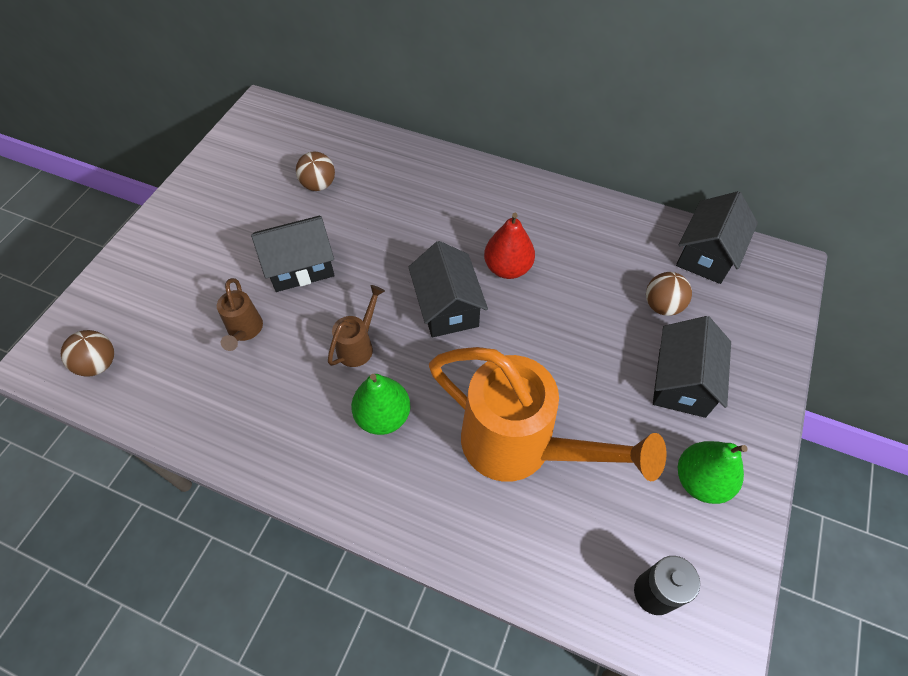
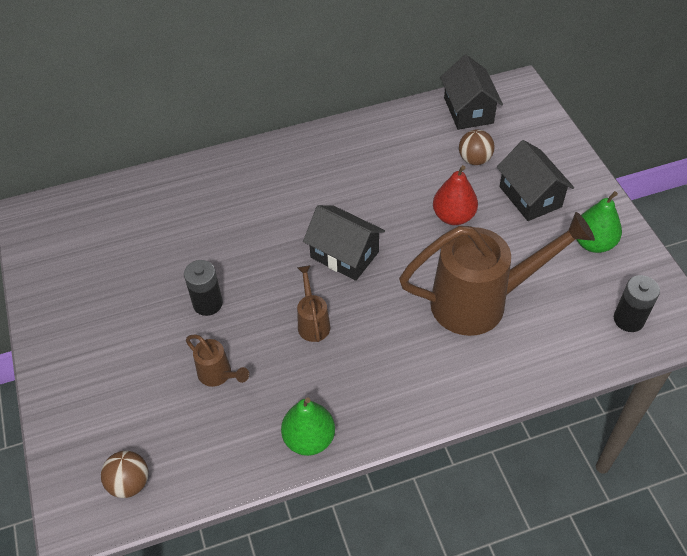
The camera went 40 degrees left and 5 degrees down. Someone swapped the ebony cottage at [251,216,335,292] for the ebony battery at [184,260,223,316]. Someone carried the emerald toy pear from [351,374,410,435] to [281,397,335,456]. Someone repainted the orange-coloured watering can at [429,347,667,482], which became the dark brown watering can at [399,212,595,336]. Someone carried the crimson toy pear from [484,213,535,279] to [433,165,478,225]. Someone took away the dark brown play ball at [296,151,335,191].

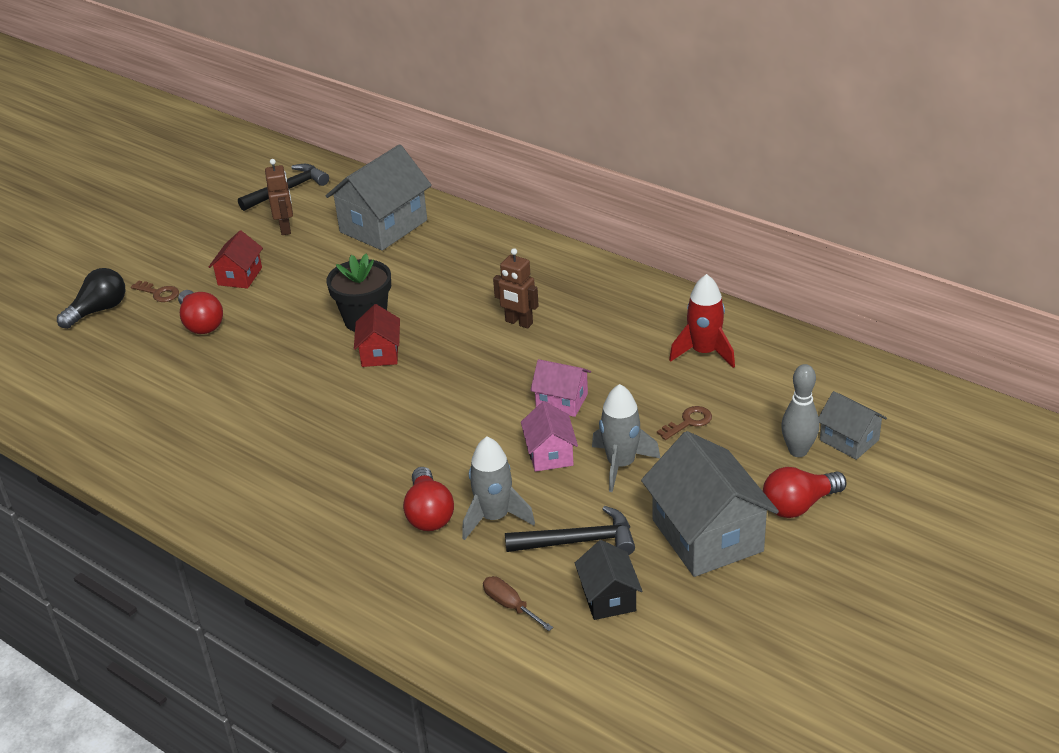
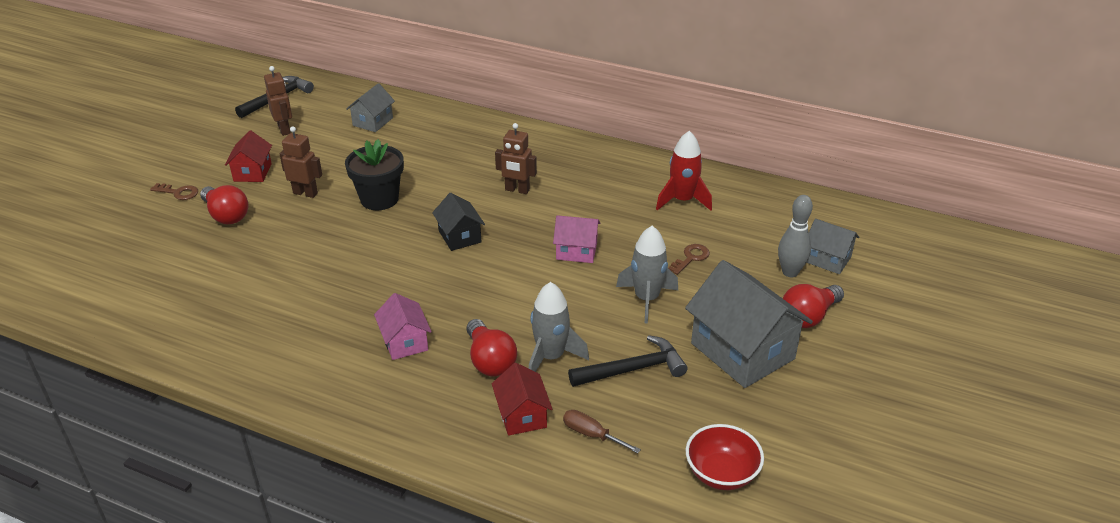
The camera went 15 degrees left and 0 degrees up. Someone put down the dark brown robot at [279,126,322,198]. Someone scaled the ash-grey cottage at [326,144,432,251] by 0.53. Someone carried the rose-pink cottage from [521,401,578,472] to [374,293,432,360]. Someone carried the ebony cottage from [575,540,642,620] to [432,193,485,251]. Someone carried the crimson cottage from [354,304,400,367] to [492,363,552,436]. Someone put down the crimson serving bowl at [686,424,764,490]. Someone took away the ebony light bulb at [57,268,125,329].

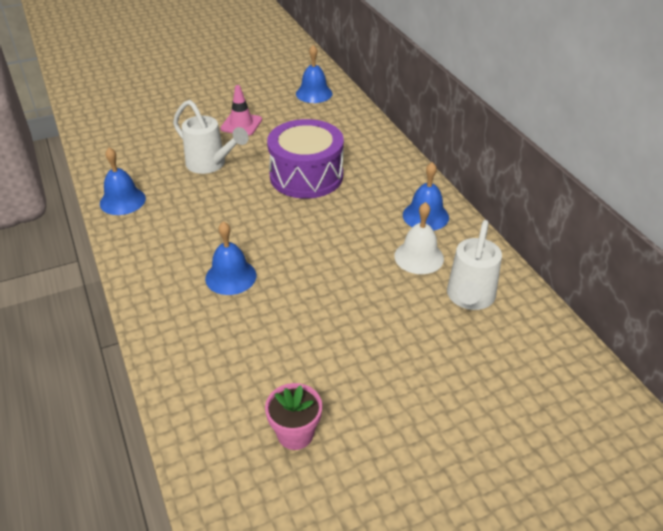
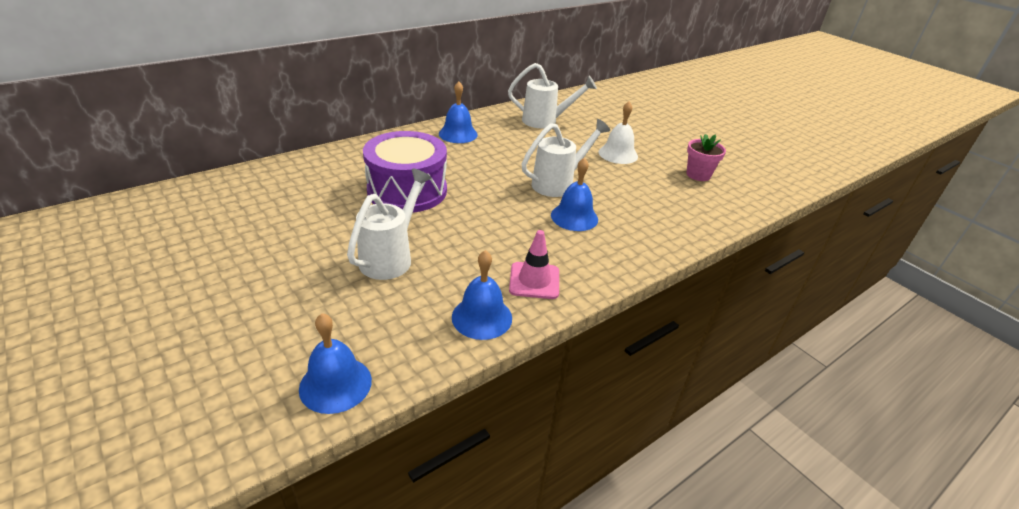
The camera went 105 degrees left and 5 degrees down. Someone carried the royal blue hand bell from [296,45,333,103] to [299,313,372,414]. Someone carried the rose-pink safety cone from [220,85,262,136] to [509,230,559,299]. Someone put down the snow-white watering can at [521,119,610,197]. Someone carried the snow-white hand bell from [394,202,444,274] to [599,101,638,164].

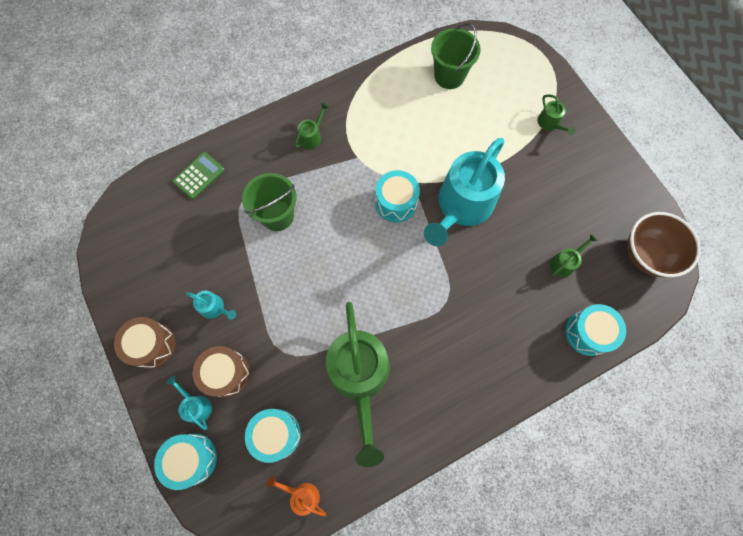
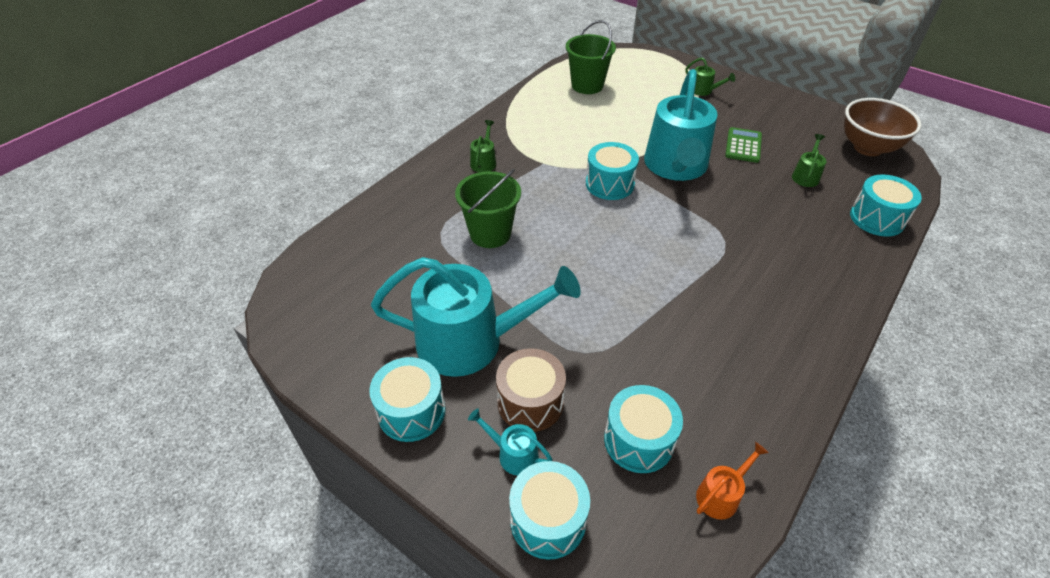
The camera went 25 degrees left and 25 degrees down. Someone repainted the dark brown snare drum at [114,317,176,369], which became the aqua snare drum at [369,357,446,442]. Someone scaled the aqua watering can at [186,291,236,320] by 2.46. Someone rotated the orange-coloured watering can at [267,476,326,516] by 135 degrees clockwise. Someone carried the emerald calculator from [173,152,225,199] to [725,127,762,163]. Someone took away the emerald watering can at [326,302,390,467].

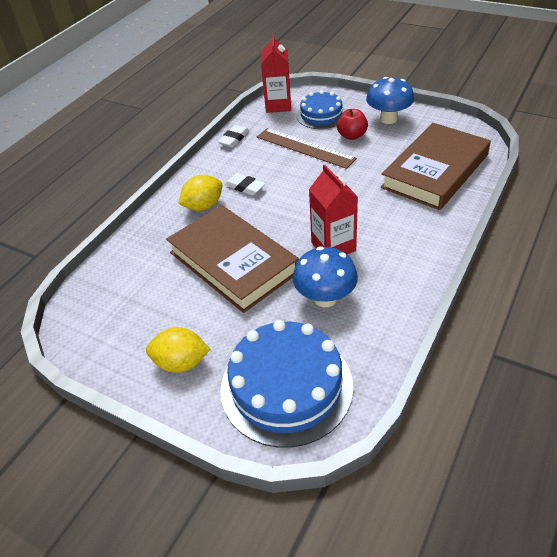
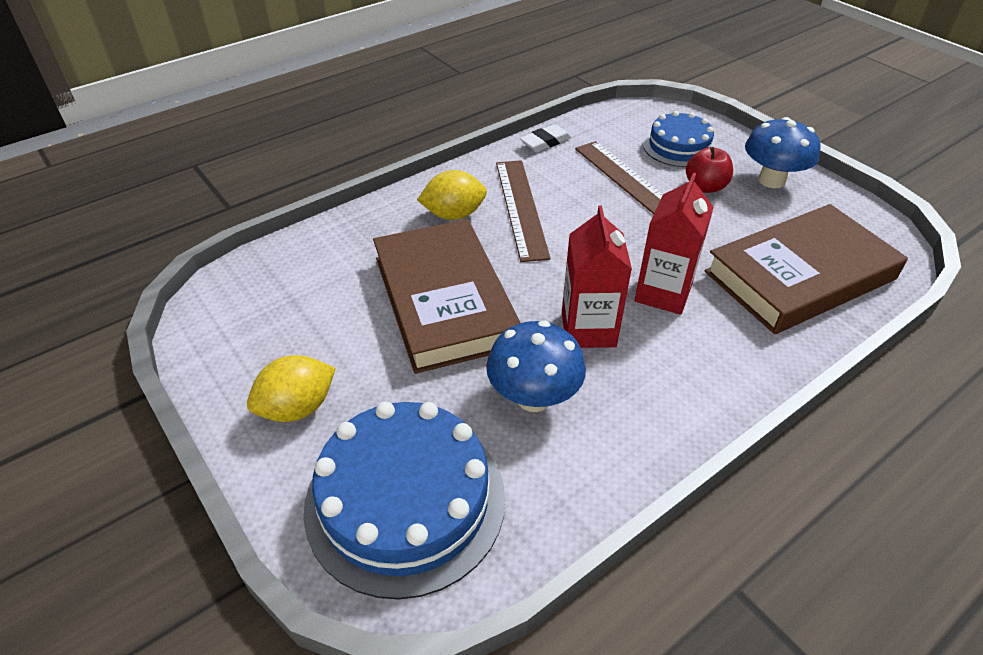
The camera went 20 degrees right and 0 degrees up. Someone rotated the bright yellow lemon at [146,327,210,373] by 60 degrees counterclockwise. Someone swapped the snow-white gum eraser at [225,173,265,196] for the dark brown straightedge at [496,160,551,262]. Someone carried the crimson carton from [261,34,291,113] to [634,173,714,315].

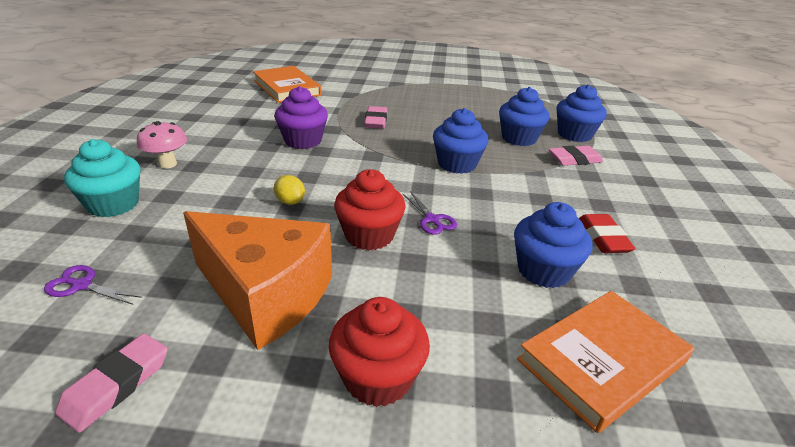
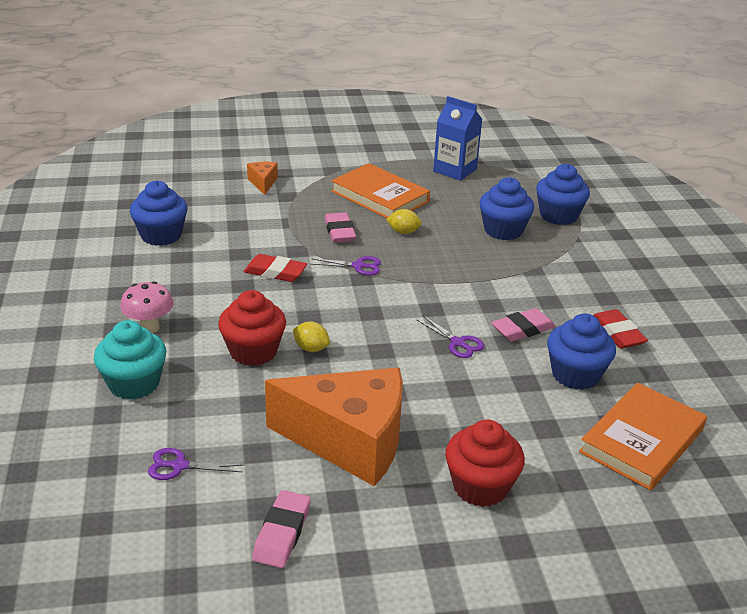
The camera went 15 degrees left and 0 degrees up. Someone carried the royal blue fairy cake from [433,108,489,174] to [130,181,187,246]. Someone carried the crimson fairy cake from [334,169,406,250] to [218,290,286,366]. Someone swapped the royal purple fairy cake at [274,86,328,149] for the crimson gum eraser at [244,254,307,282]. Someone put down the orange-coloured piece of cheese at [247,162,278,195]. Someone put down the royal purple shears at [311,256,381,275]. Someone carried the orange-coloured book from [253,66,321,103] to [331,163,430,218]. Someone put down the bright yellow lemon at [386,209,422,234]. Someone put down the royal blue carton at [433,96,483,181]. Someone carried the rose-pink gum eraser from [549,146,604,166] to [491,308,556,342].

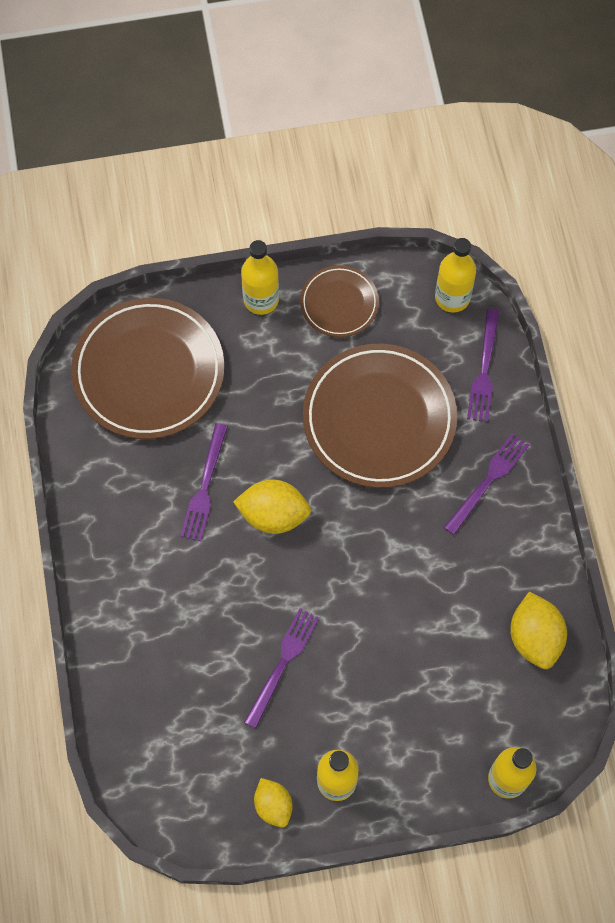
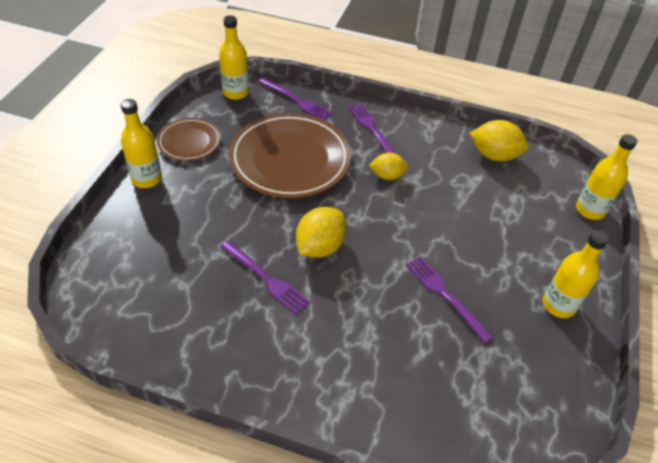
The camera went 65 degrees left and 20 degrees down. Someone carried the bright yellow lemon from [254,778,292,827] to [369,153,409,180]. Someone took away the dark brown plate at [71,298,224,439].

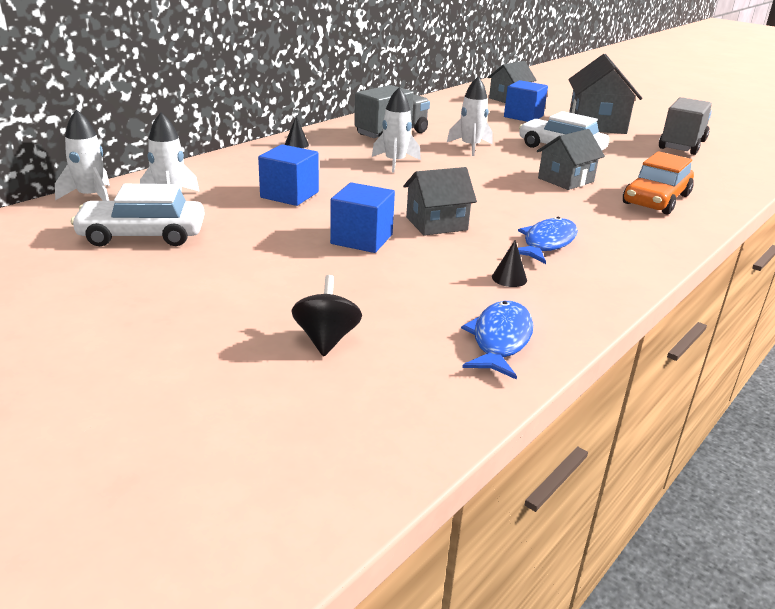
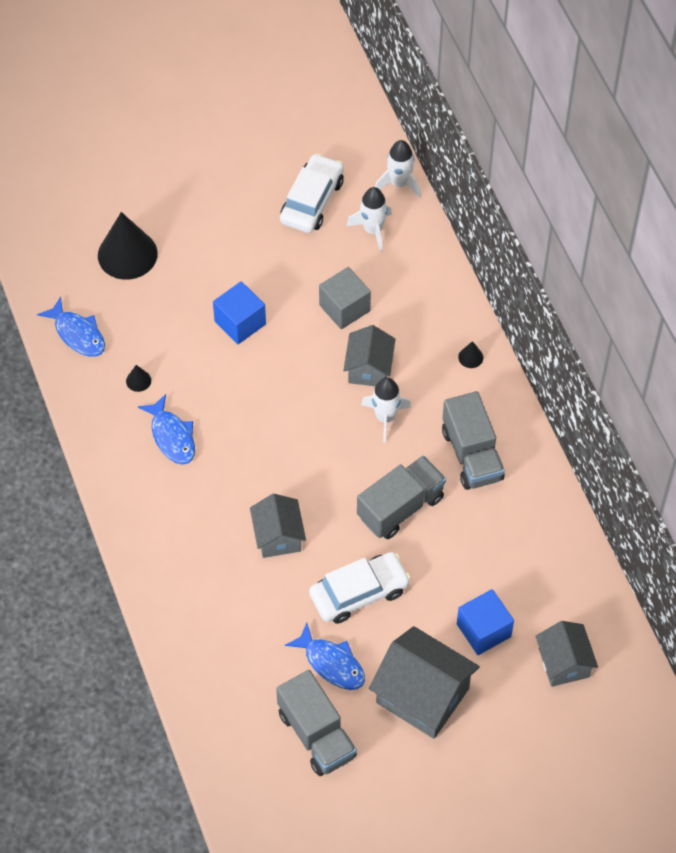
The camera went 120 degrees right and 30 degrees up. Someone swapped the ebony toy top at [292,275,362,356] for the ebony cone shape at [98,212,158,280]. Someone put down the royal blue fish at [285,623,365,690]. Someone repainted the royal blue cube at [258,144,319,206], which became the ash-grey cube at [319,267,371,329]. Someone carried the ash-grey cottage from [403,167,477,236] to [343,325,396,386]. Someone swapped the snow-white rocket at [447,77,493,156] for the ash-grey lorry at [357,455,446,539]. Someone took away the orange-coloured car at [623,151,694,214].

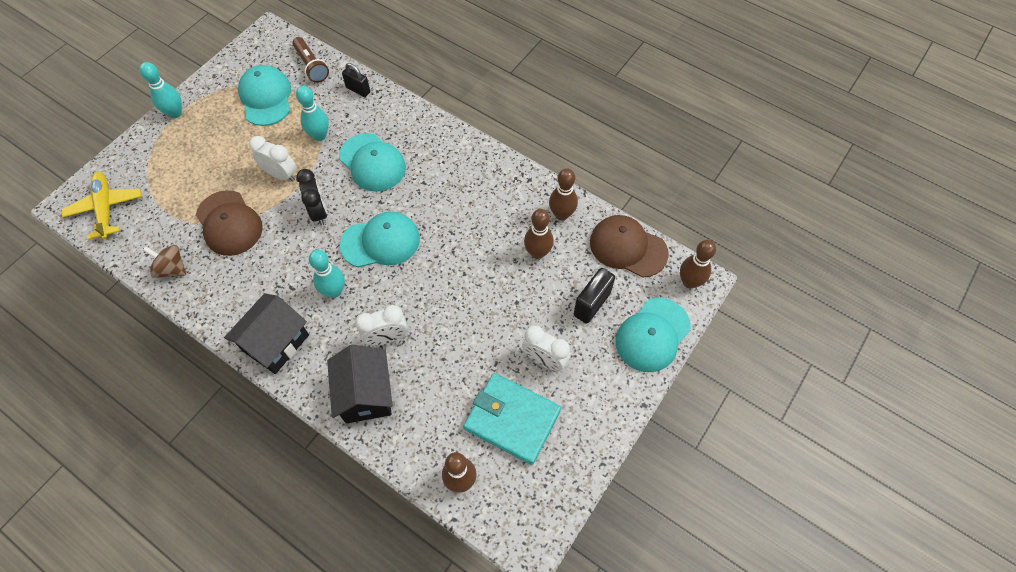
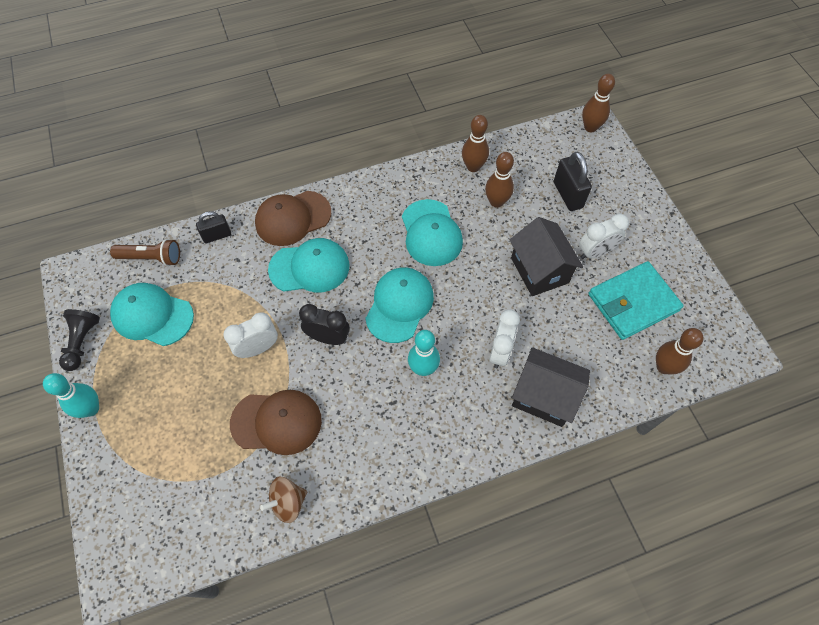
The camera went 55 degrees left and 0 degrees up. Someone put down the ebony game pawn at [59,309,100,371]. Someone carried the dark brown cap from [590,215,668,278] to [255,191,331,246]. Someone carried the aqua cap from [616,298,691,372] to [402,199,463,266]. Someone carried the ebony cottage from [224,293,309,374] to [510,217,583,296]. Someone took away the bright yellow toy plane at [62,172,142,240]. Someone took away the aqua skittle at [296,86,329,141].

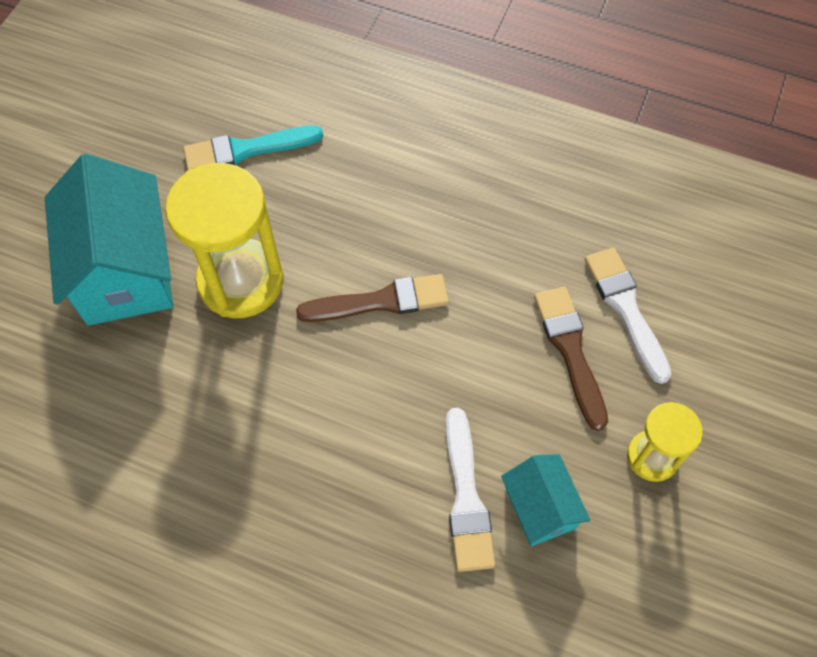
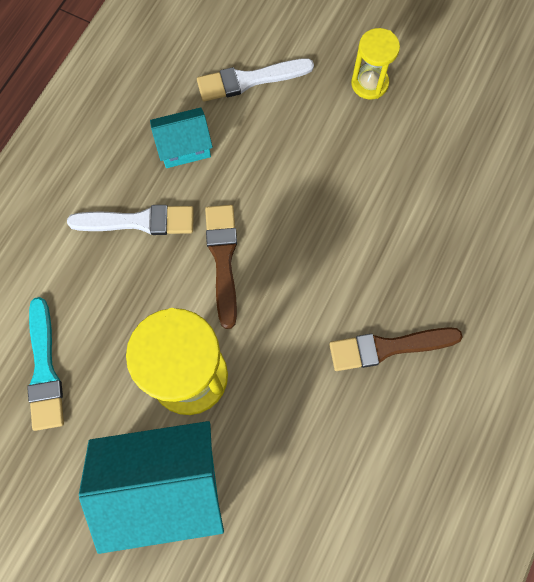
The camera went 85 degrees left and 10 degrees up. Someone carried the snow-white paintbrush from [446,408,495,572] to [67,205,194,235]. Someone carried the aqua cottage from [501,454,590,546] to [150,107,213,168]. Someone carried the dark brown paintbrush from [534,287,608,431] to [329,327,463,371].

